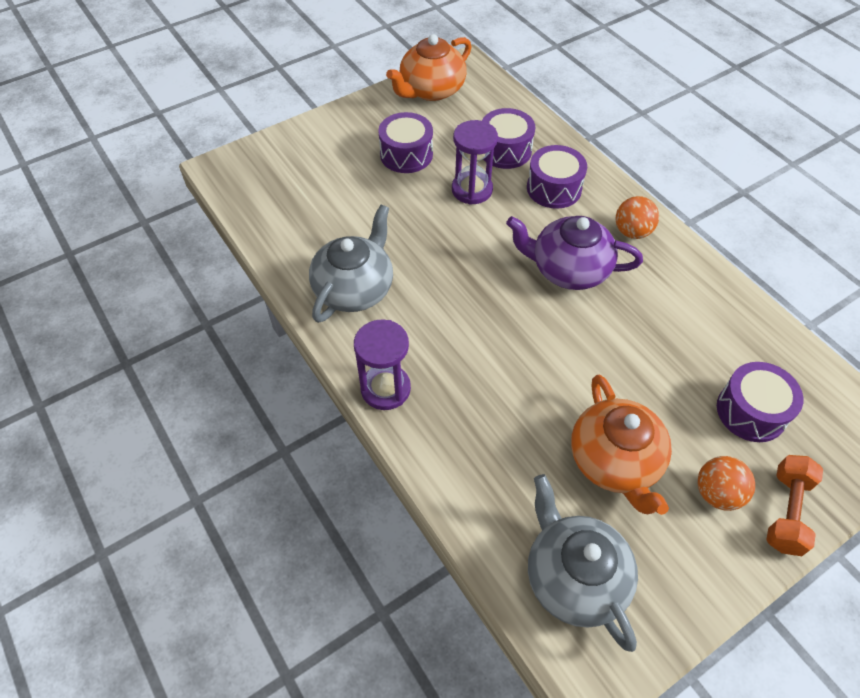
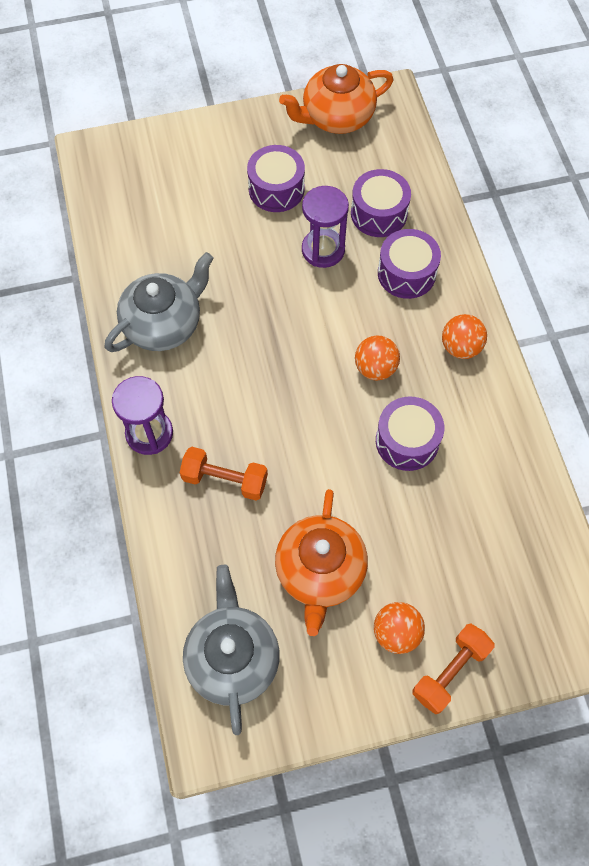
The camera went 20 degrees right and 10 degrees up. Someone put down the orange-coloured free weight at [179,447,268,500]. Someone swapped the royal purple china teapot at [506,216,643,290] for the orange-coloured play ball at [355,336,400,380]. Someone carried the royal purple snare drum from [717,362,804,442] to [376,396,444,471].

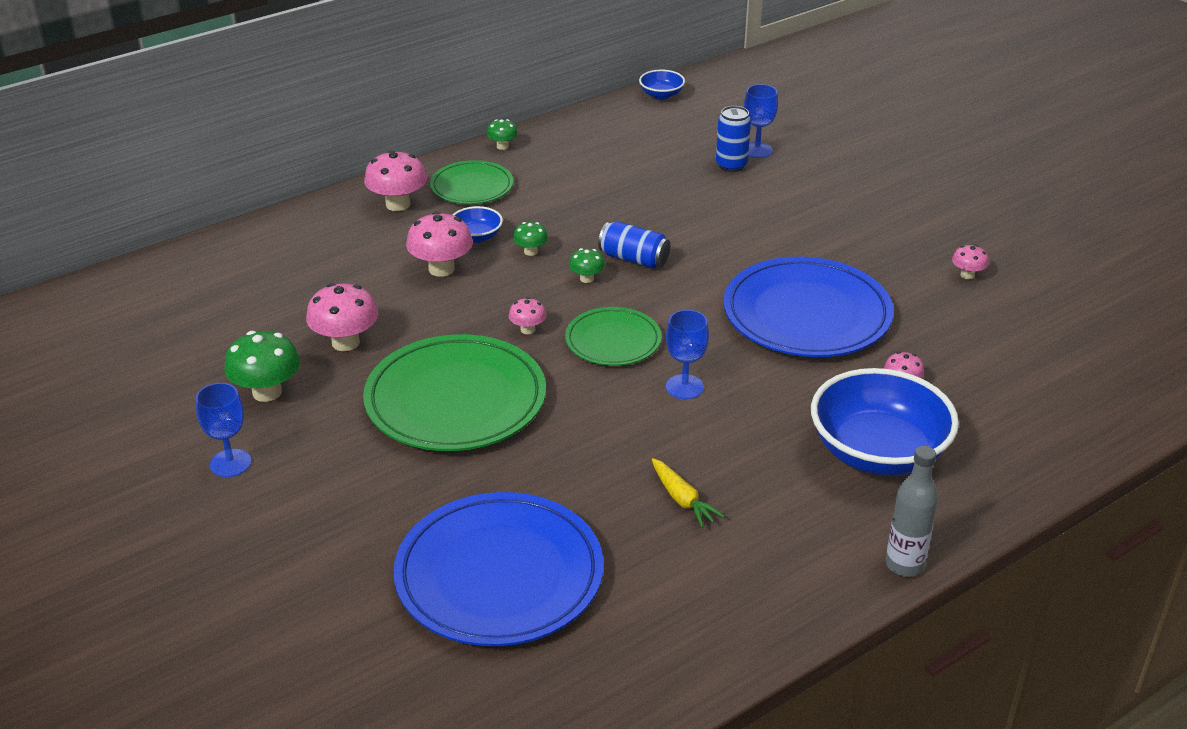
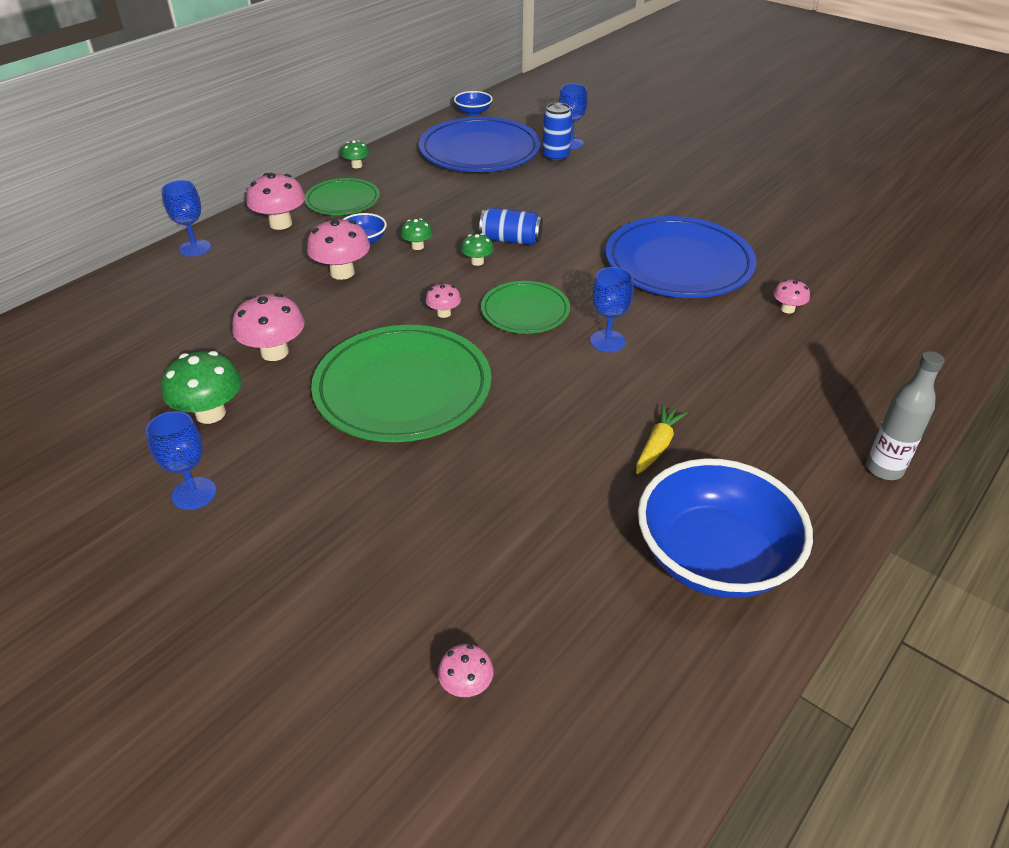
The camera went 15 degrees left and 5 degrees up. Someone put down the royal blue wine glass at [161,180,211,257]. Someone carried the royal blue plate from [393,492,603,646] to [419,117,541,172]. Someone carried the rose-pink fungus from [952,245,989,279] to [438,644,493,697]. Someone rotated the bright yellow root vegetable at [652,458,725,528] by 105 degrees counterclockwise. Someone carried the royal blue serving bowl from [811,368,959,476] to [638,458,813,598].

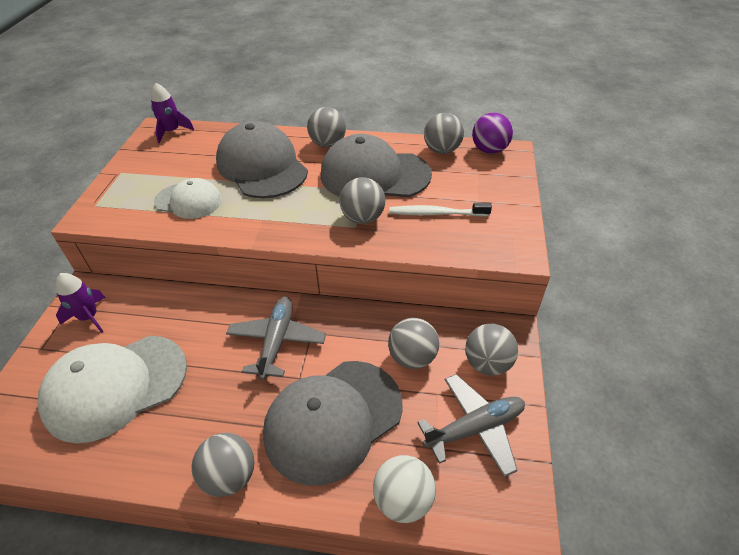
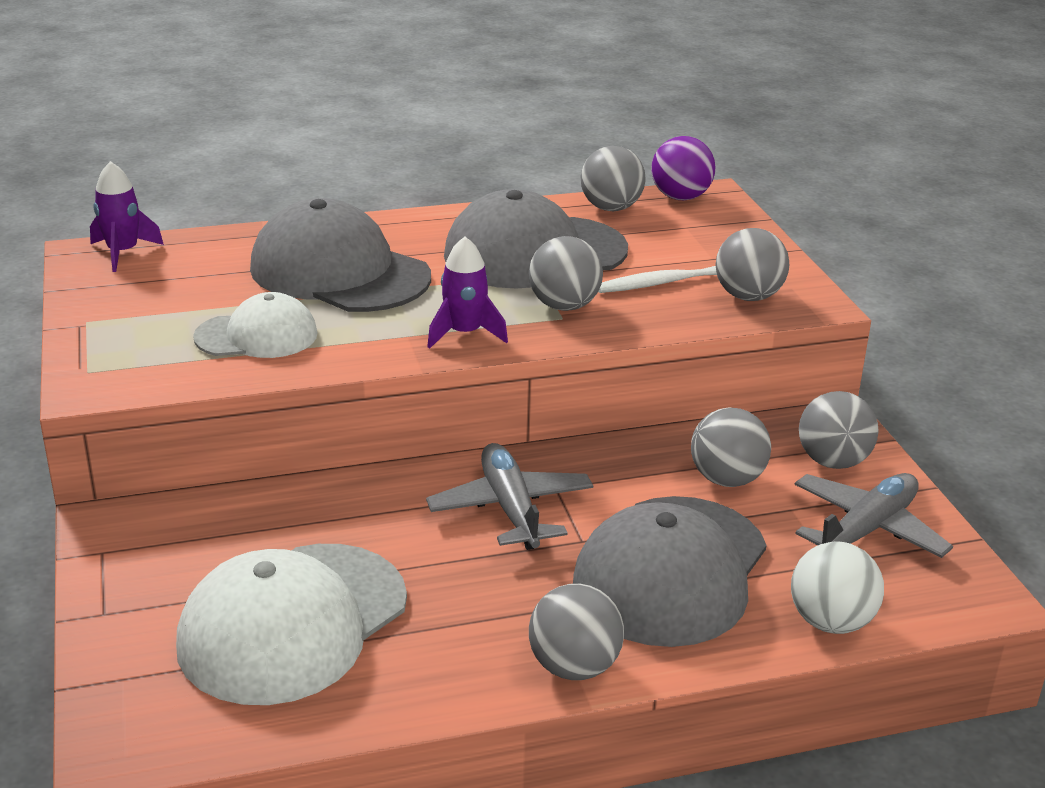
The camera went 25 degrees left and 15 degrees down. Someone carried the royal purple rocket from [56,273,106,333] to [427,237,508,349]. Someone carried the ash-grey play ball from [307,107,346,147] to [716,228,789,301].

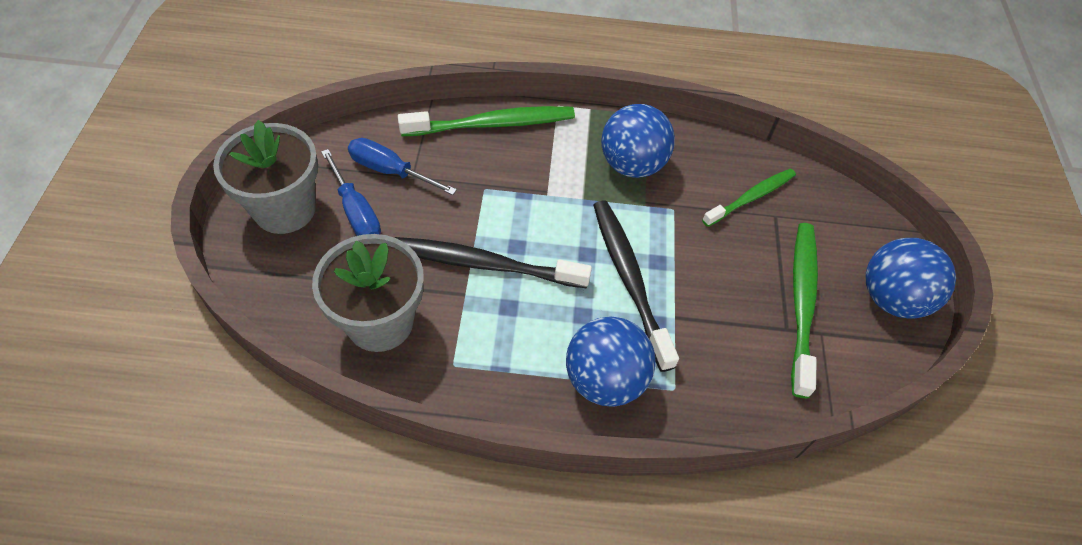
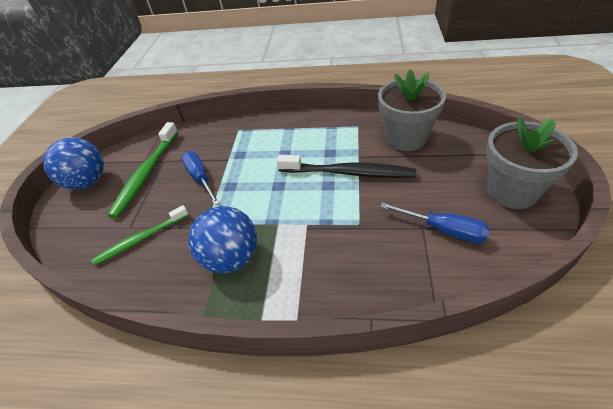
The camera went 170 degrees left and 10 degrees down. Someone carried the royal blue flat screwdriver from [321,149,381,236] to [181,151,220,205]. Someone took away the emerald tooth brush at [398,106,575,136]. Someone took away the royal blue play ball at [566,316,656,406]. Someone took away the ebony tooth brush at [593,200,679,372].

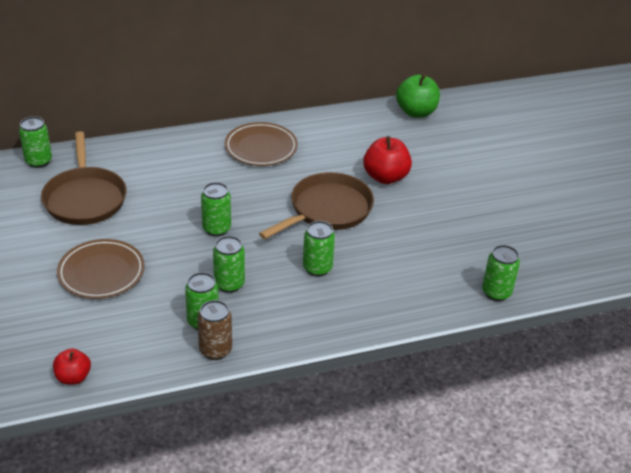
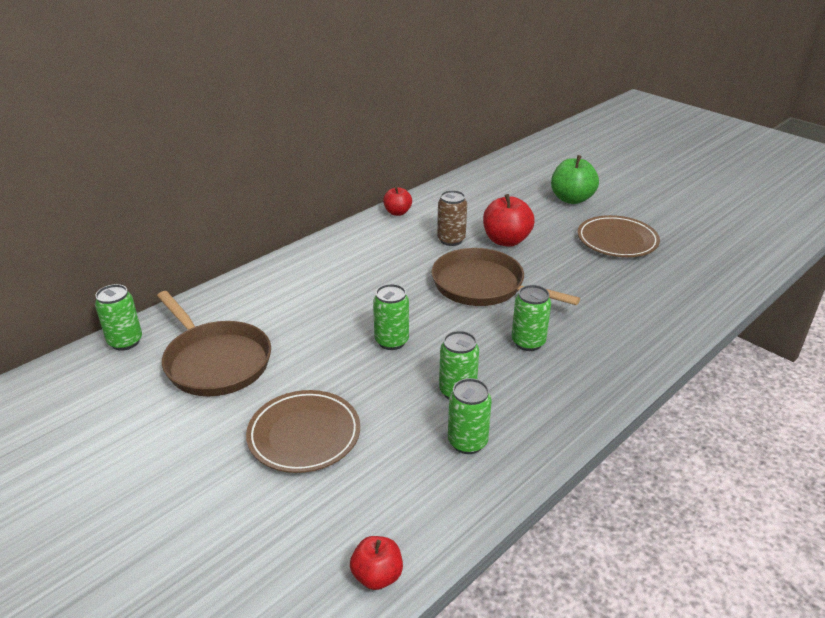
The camera went 25 degrees left and 5 degrees down. Someone put down the crimson apple fruit at [383,187,412,216]. Someone rotated the dark brown skillet at [259,172,374,239] by 75 degrees counterclockwise. Someone carried the dark brown can from [197,300,232,360] to [437,190,467,246]. Someone carried the emerald apple fruit from [396,74,440,118] to [551,155,599,204]. Someone carried the dark brown plate from [225,122,298,166] to [577,215,660,257]. Someone took away the emerald can at [482,245,520,301].

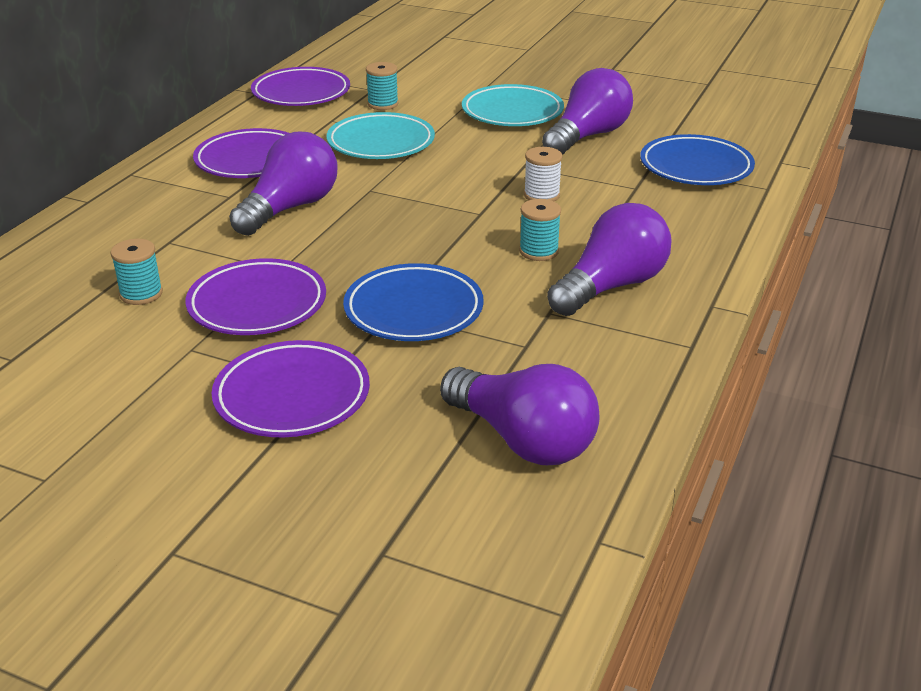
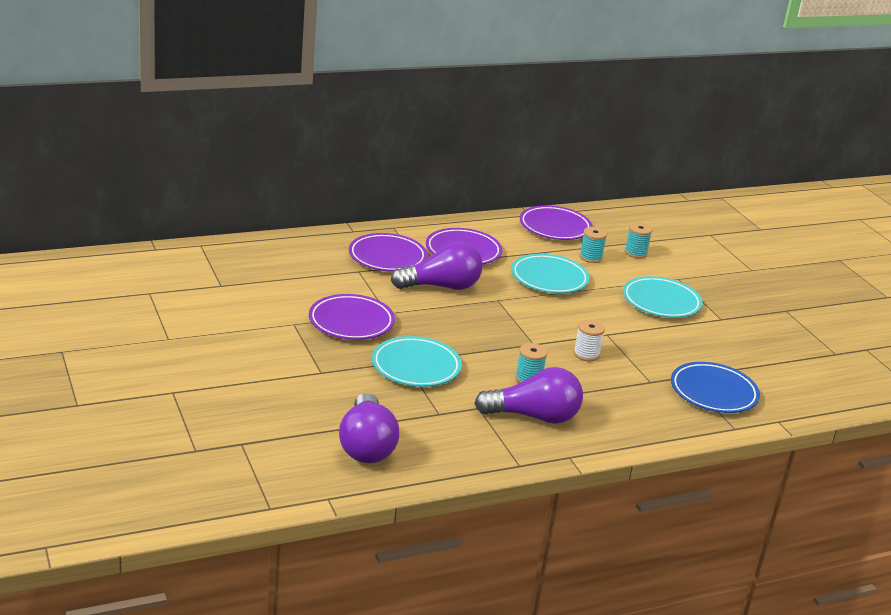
The camera went 40 degrees right and 5 degrees down. Someone carried the royal purple plate from [212,340,370,438] to [349,233,427,272]. Someone repainted the royal blue plate at [343,263,484,341], which became the aqua plate at [372,336,462,387]. Someone carried the aqua bobbin from [111,239,163,305] to [625,223,652,258]. Someone took away the royal purple light bulb at [542,68,633,155].

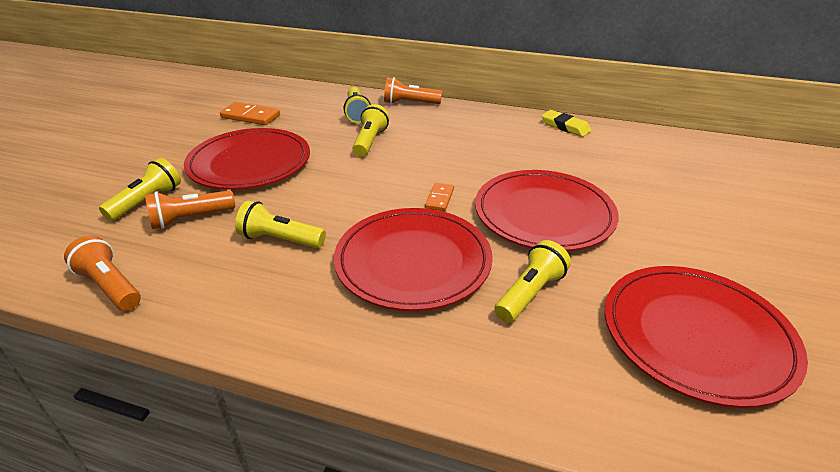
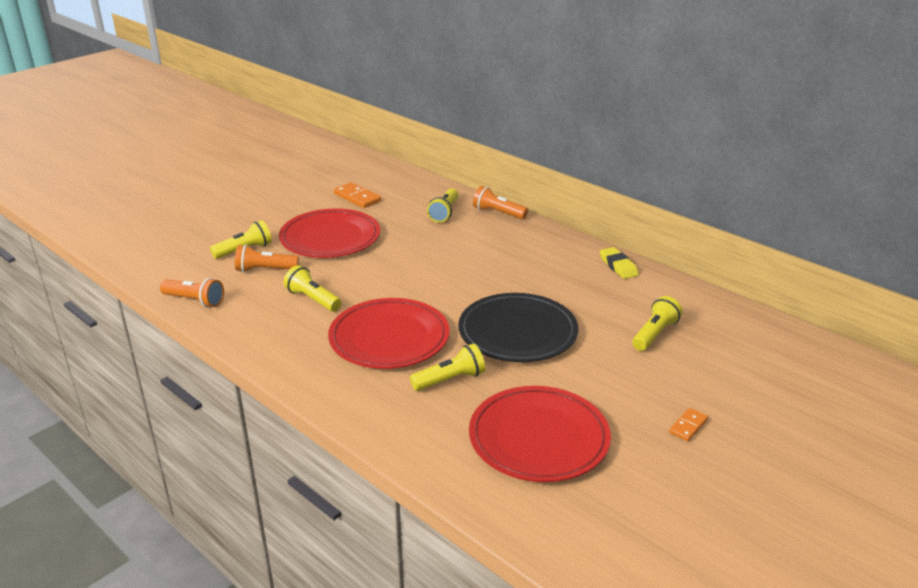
The camera went 25 degrees right and 5 degrees down. Someone rotated the orange-coloured pocket torch at [64,236,141,311] by 135 degrees clockwise. Someone repainted the crimson plate at [475,170,619,251], which became the ebony plate at [458,293,578,362]. Someone carried the bright yellow pocket torch from [352,104,389,157] to [632,296,682,351]. Someone carried the orange-coloured domino tile from [425,183,454,211] to [669,408,708,441].

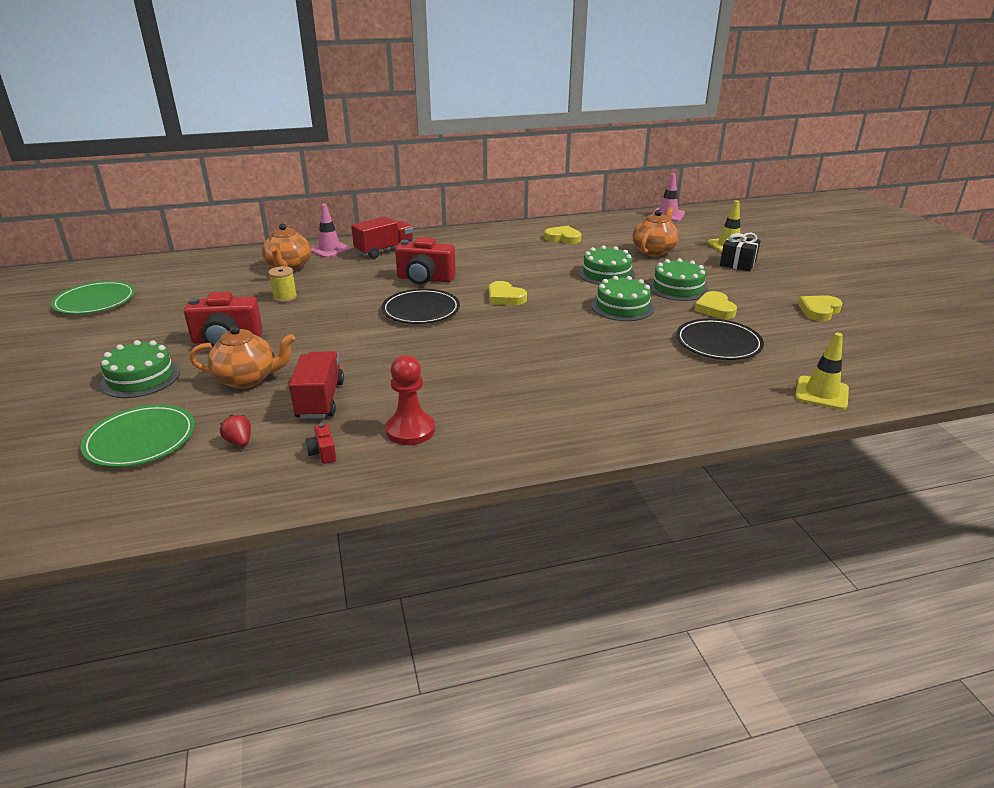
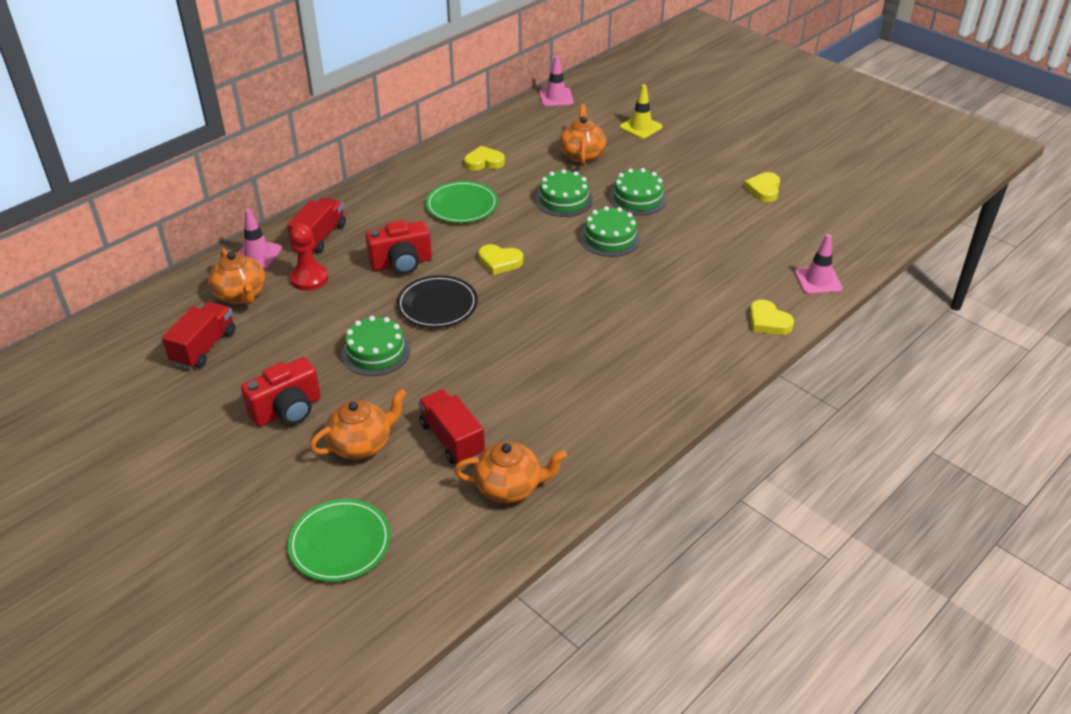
The camera went 30 degrees left and 10 degrees up. Someone put down the crimson lorry at [162,302,235,369]. Someone carried the crimson game pawn from [386,355,435,445] to [290,223,328,291]. Someone carried the emerald layer cake from [100,340,180,398] to [341,316,410,376]. Someone carried the emerald plate from [51,281,135,314] to [426,181,498,223]. Someone swapped the crimson photo camera at [305,423,336,464] for the orange-coloured china teapot at [454,441,567,503]. Someone carried the bright yellow heart shape from [694,291,737,319] to [749,300,794,335]. Someone repainted the bright yellow safety cone at [795,333,849,410], which became the rose-pink safety cone at [795,234,843,294]. Someone took away the crimson strawberry at [220,414,251,447]. Someone took away the bright yellow bobbin at [268,266,297,302]. Someone took away the ebony plate at [676,319,764,360]. Someone took away the ebony wrapped gift at [720,233,761,271].

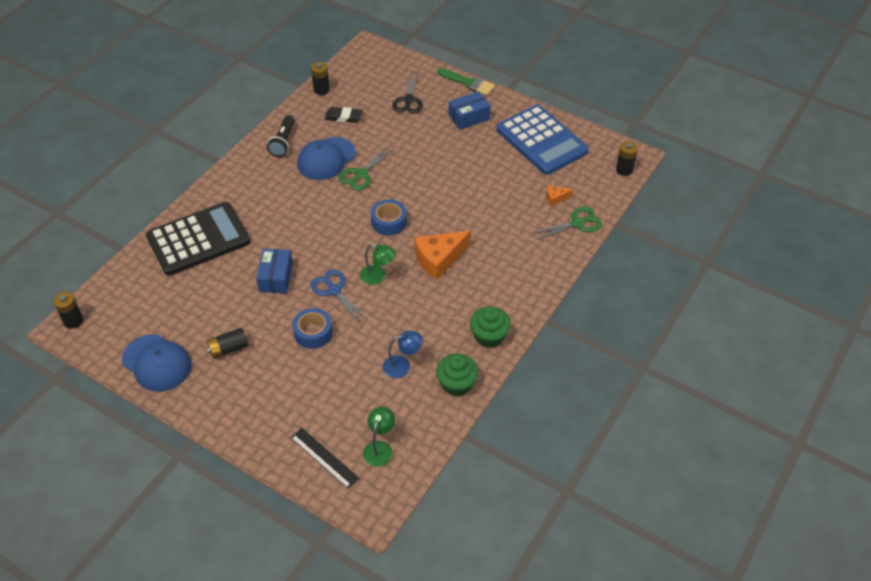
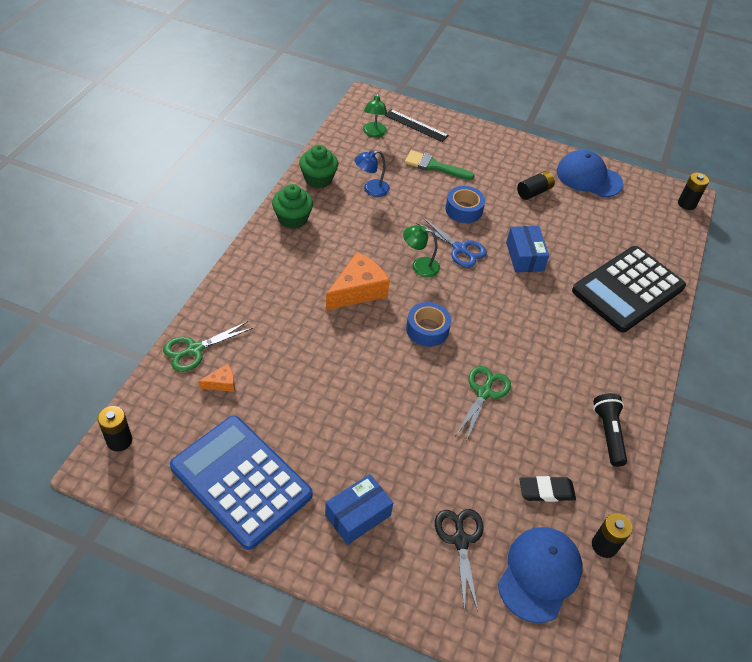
The camera went 165 degrees right and 0 degrees up. Someone carried the emerald paintbrush from [438,68,495,96] to [405,150,475,180]. Someone carried the royal blue cap from [297,137,356,180] to [498,527,583,623].

